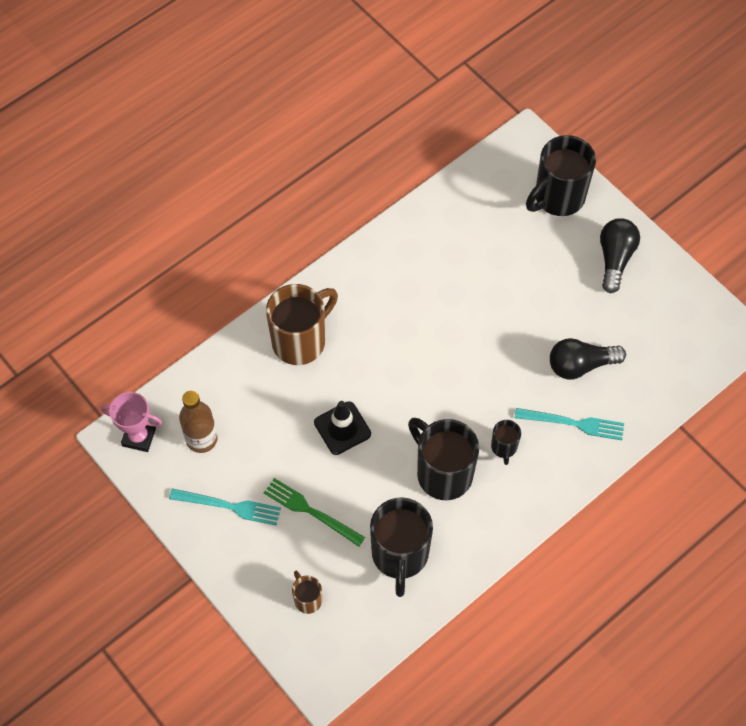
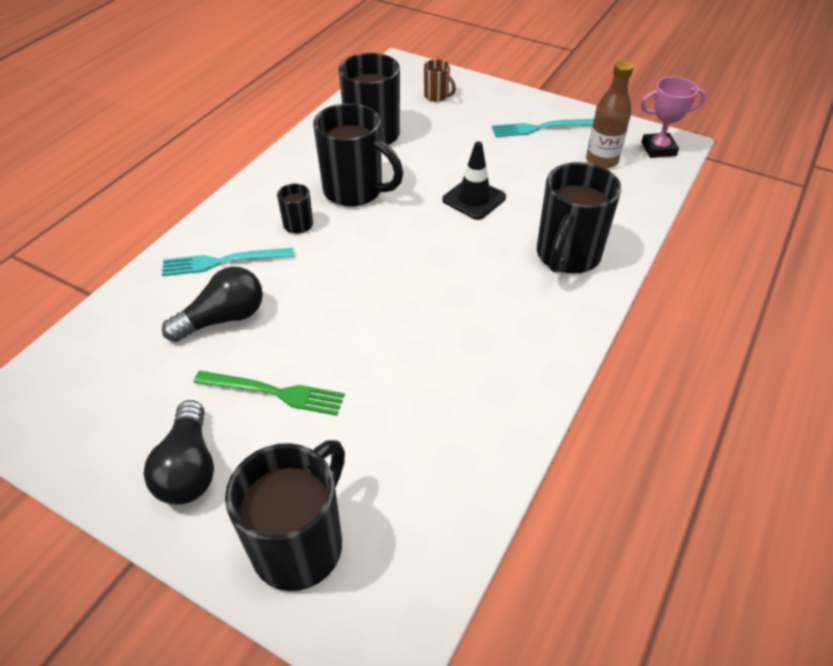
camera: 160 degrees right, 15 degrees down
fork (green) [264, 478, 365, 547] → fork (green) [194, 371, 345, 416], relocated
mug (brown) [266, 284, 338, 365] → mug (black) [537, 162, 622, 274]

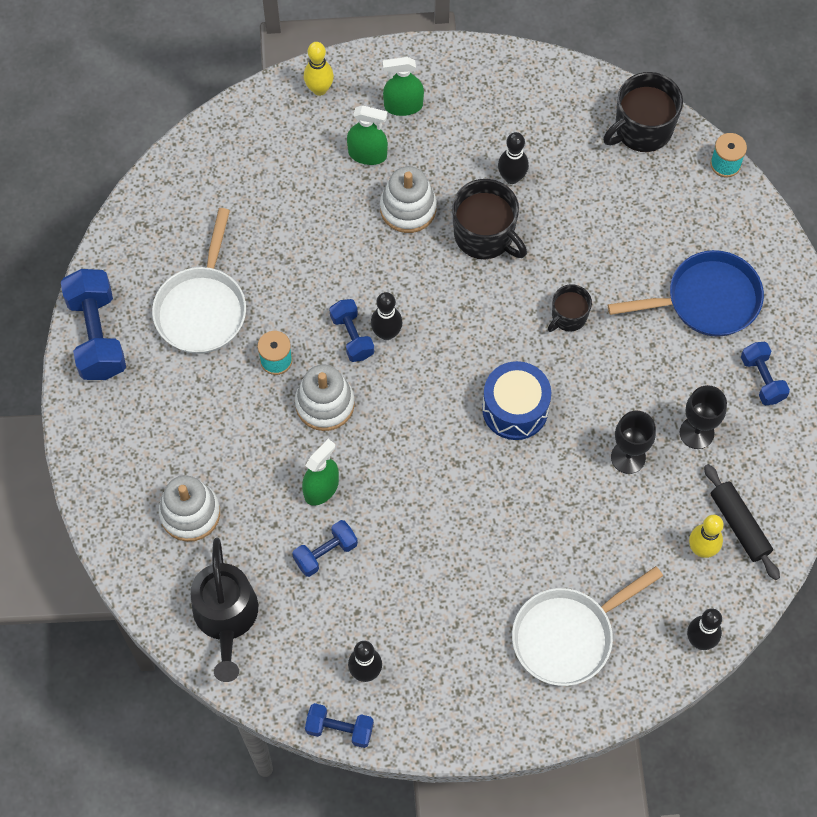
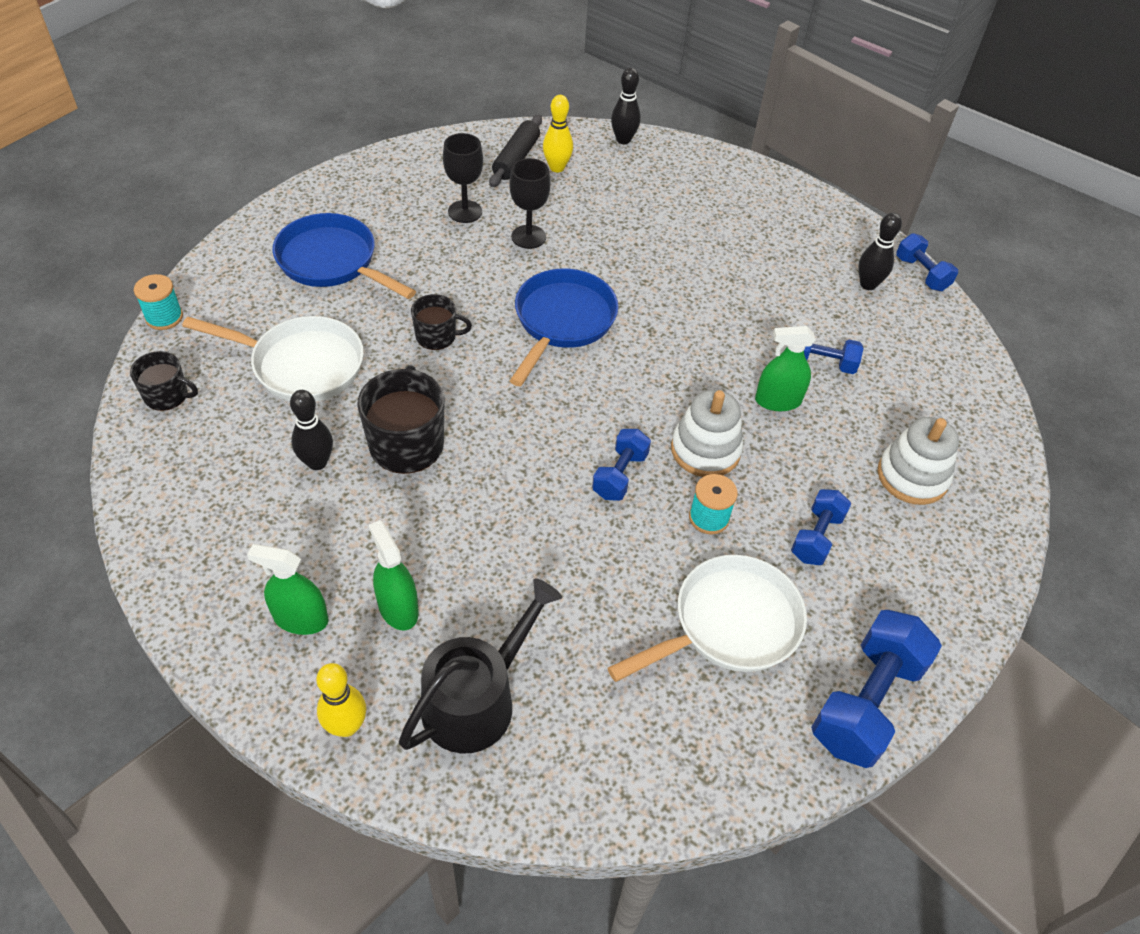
camera: 135 degrees left, 15 degrees down
bowling pin (black) [371, 292, 402, 340] → -
stacking toy (white) [380, 166, 437, 233] → -
watering can (black) [191, 538, 258, 682] → watering can (black) [399, 578, 562, 754], relocated
pan (white) [512, 566, 663, 686] → pan (white) [182, 316, 364, 402], relocated
dumbbell (blue) [741, 342, 790, 405] → dumbbell (blue) [791, 489, 851, 565], relocated
drum (blue) [482, 361, 551, 440] → pan (blue) [510, 269, 619, 386]
spray bottle (green) [383, 57, 424, 116] → spray bottle (green) [247, 544, 329, 635], 150 degrees clockwise
mug (black) [603, 72, 683, 152] → mug (black) [130, 351, 198, 411], x0.59

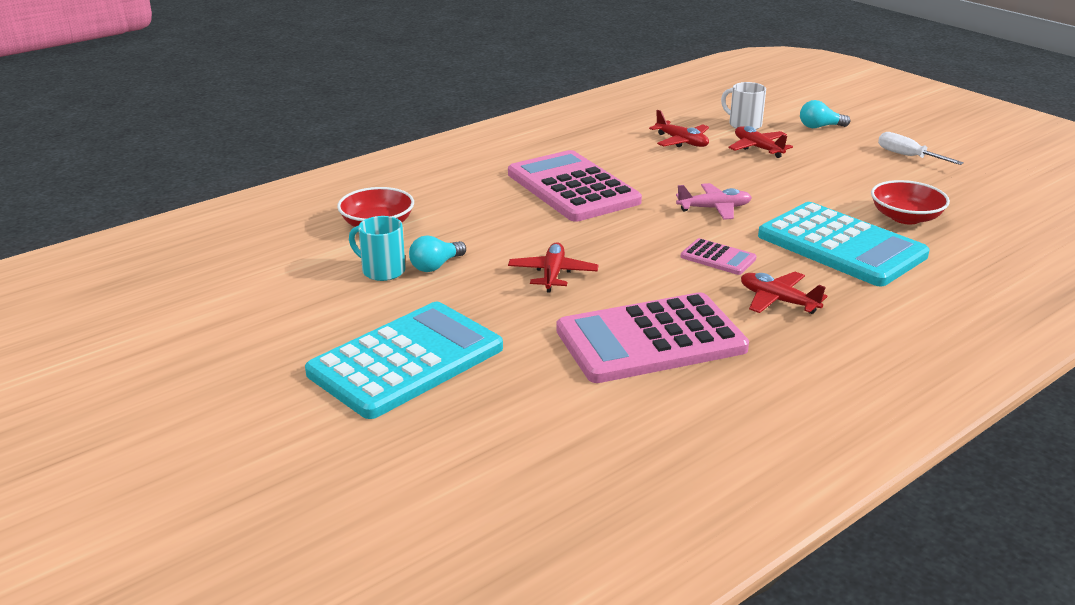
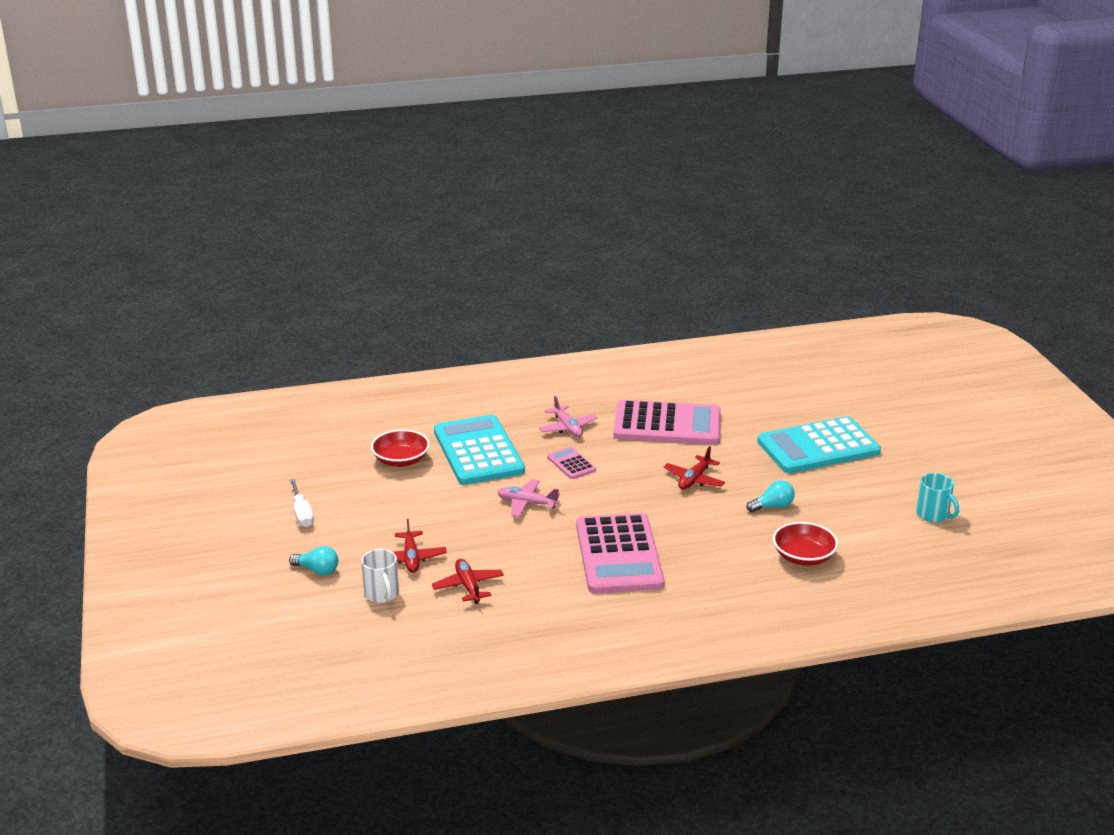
camera: 155 degrees left, 0 degrees up
mug (turquoise) [349, 216, 405, 281] → mug (turquoise) [916, 473, 959, 522], relocated
plane (red) [741, 272, 827, 314] → plane (pink) [539, 396, 598, 437]

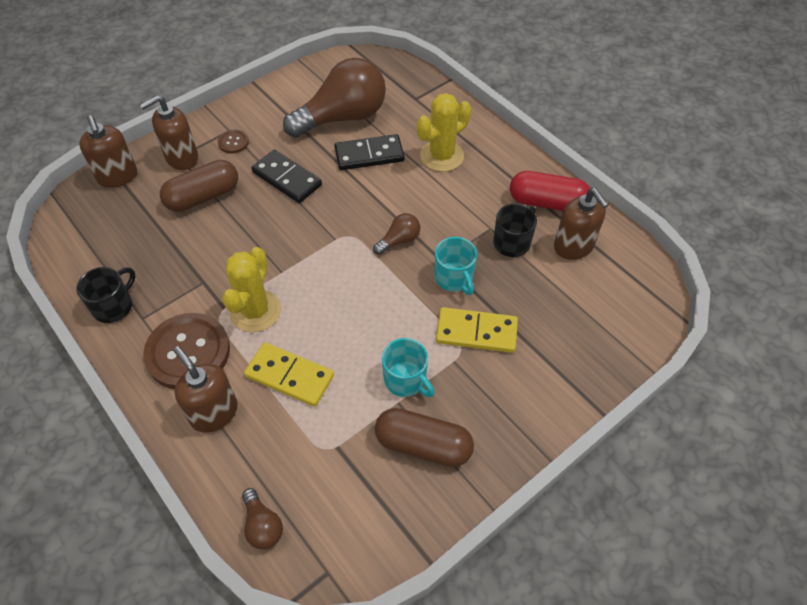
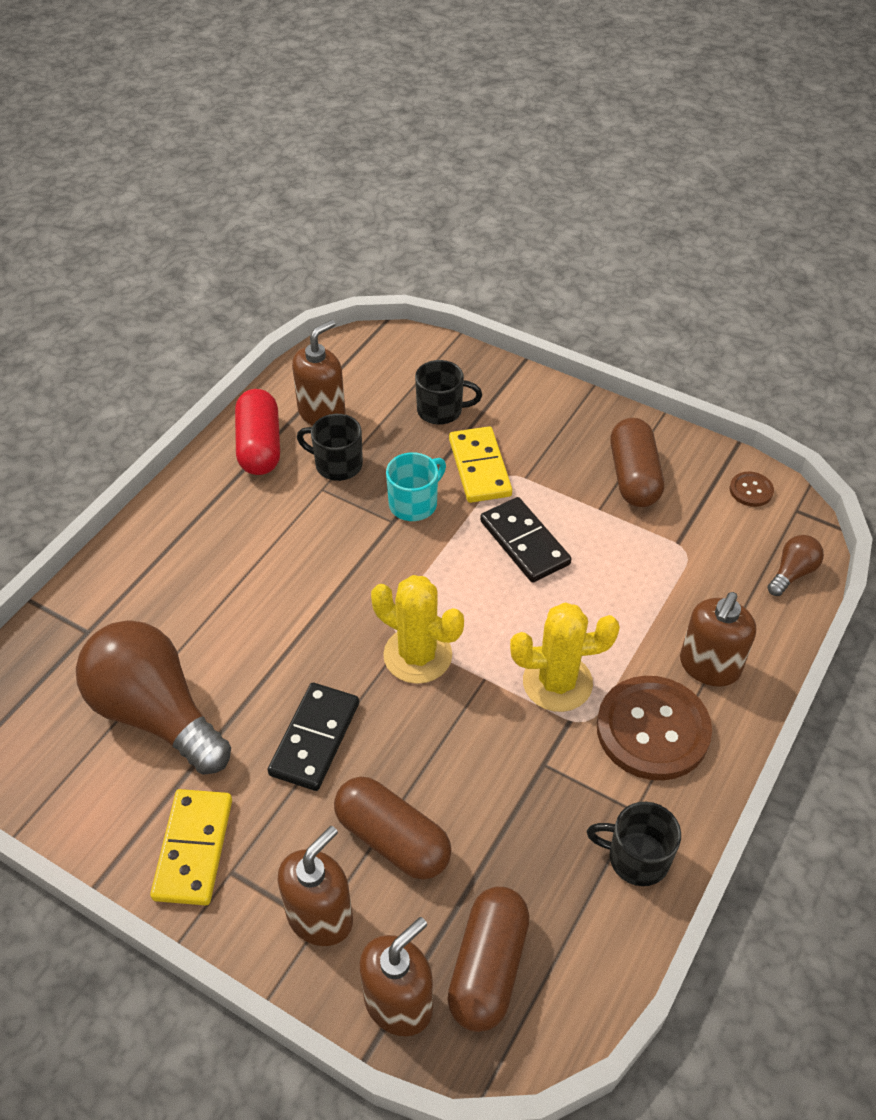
camera: 110 degrees left, 5 degrees down
light bulb (brown) [373, 213, 420, 255] → -
mug (turquoise) [382, 338, 435, 397] → -
- → mug (black) [415, 360, 482, 425]
- → capsule (brown) [447, 887, 529, 1032]
button (brown) [218, 130, 249, 154] → button (brown) [730, 472, 774, 507], relocated
domino (yellow) [244, 342, 334, 407] → domino (yellow) [150, 789, 232, 905], relocated
domino (black) [334, 134, 405, 170] → domino (black) [480, 497, 571, 583], relocated
cactus (yellow) [417, 93, 471, 172] → cactus (yellow) [371, 575, 464, 684], relocated
soap dispenser (brown) [139, 95, 198, 170] → soap dispenser (brown) [278, 826, 353, 946], 90 degrees counterclockwise

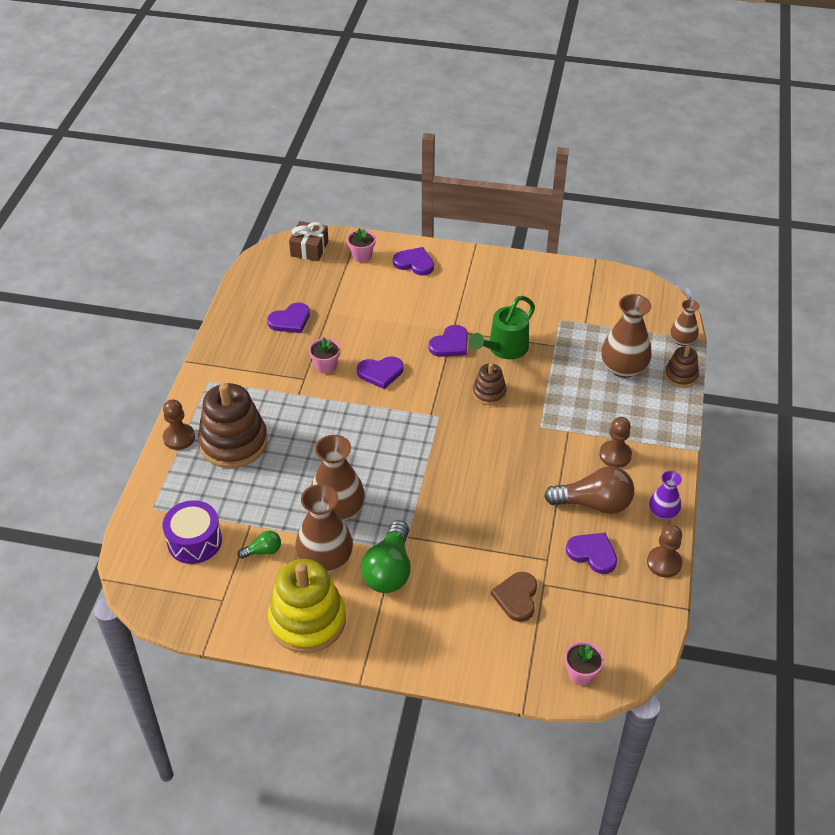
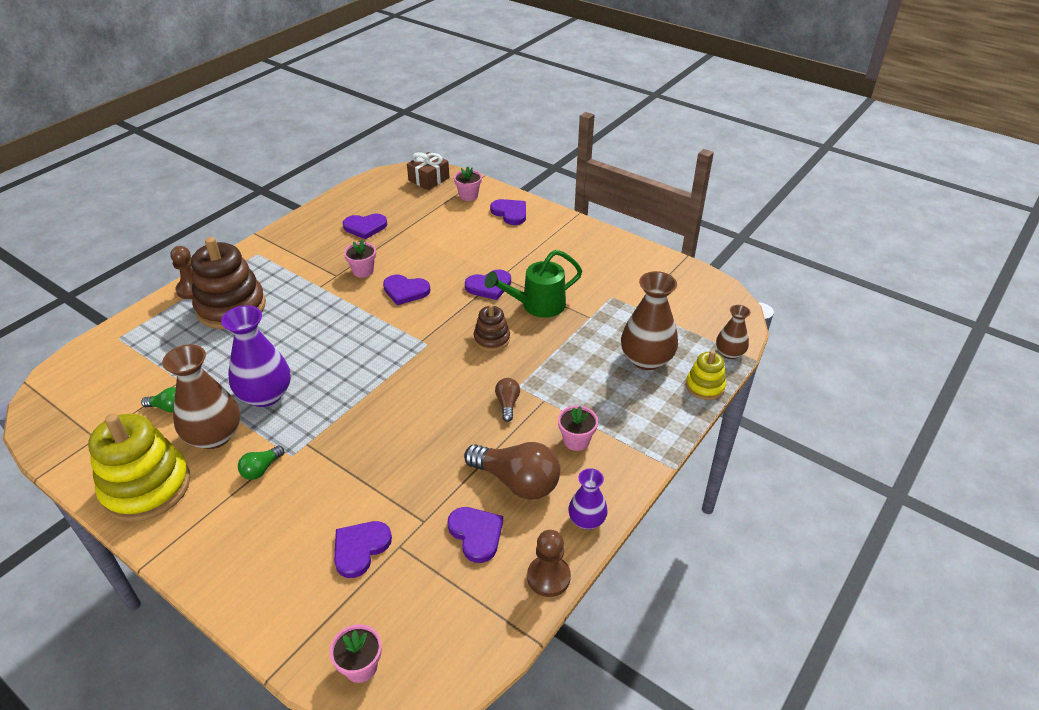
camera: 25 degrees right, 5 degrees down
drum (purple) [162, 500, 222, 564] → -
- → light bulb (brown) [495, 378, 520, 422]
pawn (brown) [599, 417, 632, 468] → flower pot (pink) [558, 406, 598, 451]
vase (brown) [311, 435, 365, 521] → vase (purple) [221, 305, 291, 407]
heart (brown) [491, 572, 537, 622] → heart (purple) [334, 521, 392, 578]
stacking toy (brown) [665, 346, 699, 388] → stacking toy (yellow) [686, 350, 726, 400]
light bulb (green) [361, 520, 411, 593] → light bulb (green) [238, 445, 284, 480], x0.50

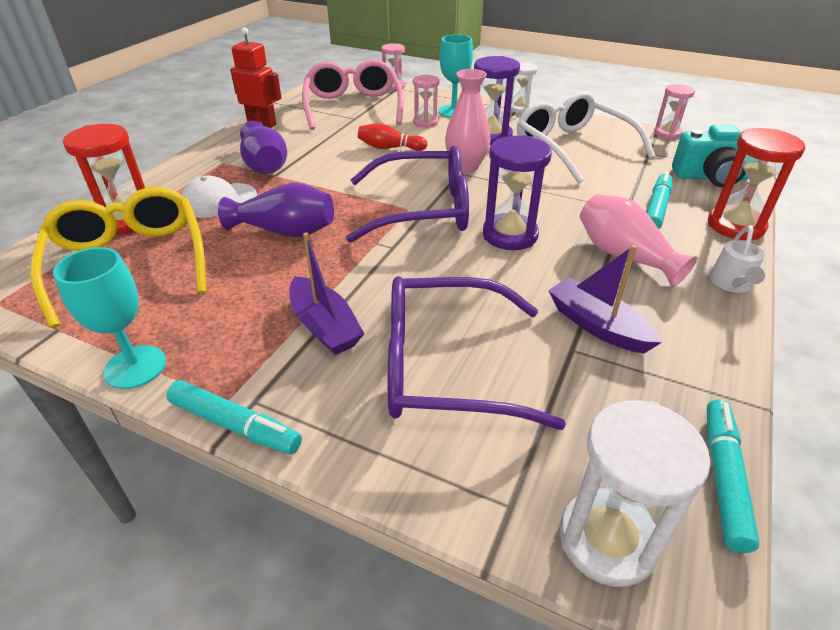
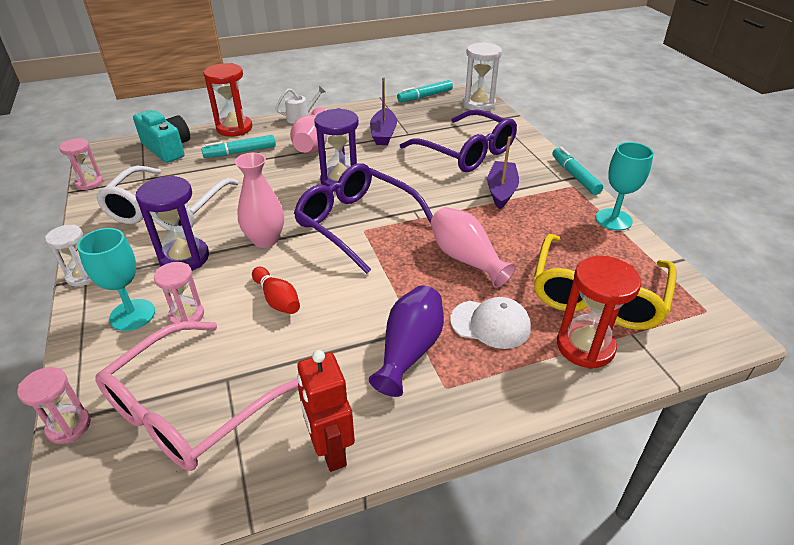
camera: 135 degrees left, 0 degrees up
vase (purple) [218, 183, 334, 238] → vase (pink) [431, 207, 516, 288]

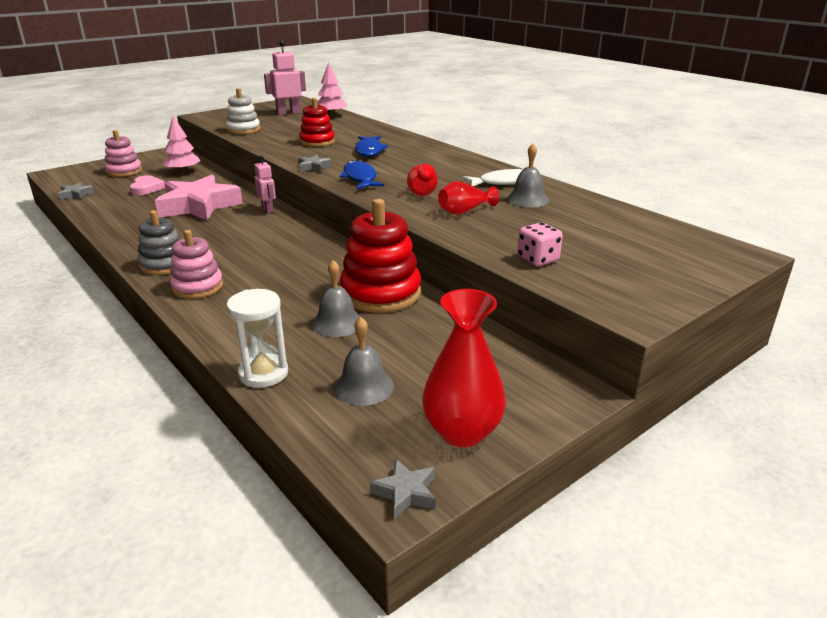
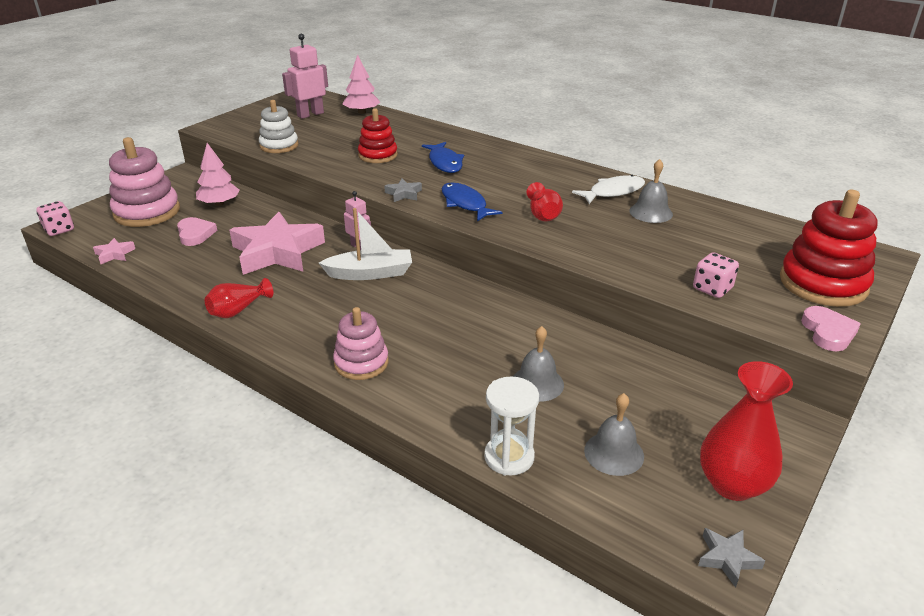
camera: 15 degrees left, 5 degrees up
stacking toy (grey) [138, 210, 180, 275] → -
- → dice (pink) [36, 201, 74, 236]
- → boat (white) [319, 208, 412, 280]
- → heart (pink) [801, 306, 861, 351]
stacking toy (red) [340, 199, 421, 313] → stacking toy (red) [780, 190, 878, 307], relocated
vase (red) [438, 181, 499, 215] → vase (red) [205, 278, 273, 318], relocated
star (grey) [58, 182, 94, 200] → star (pink) [93, 238, 135, 264]
stacking toy (pink) [105, 130, 142, 177] → stacking toy (pink) [109, 137, 180, 227], x1.58

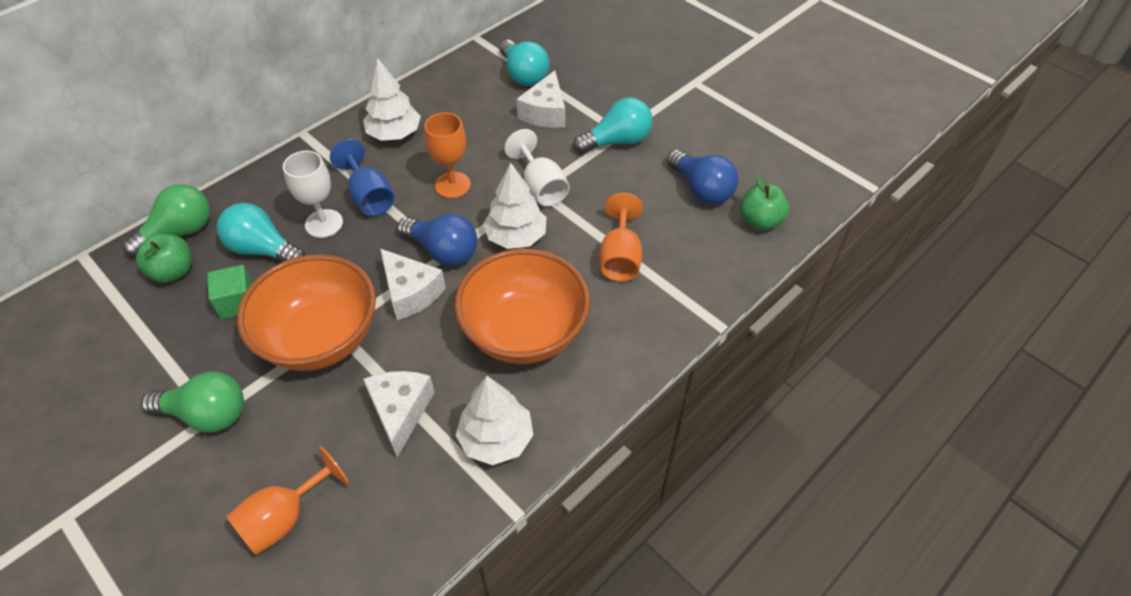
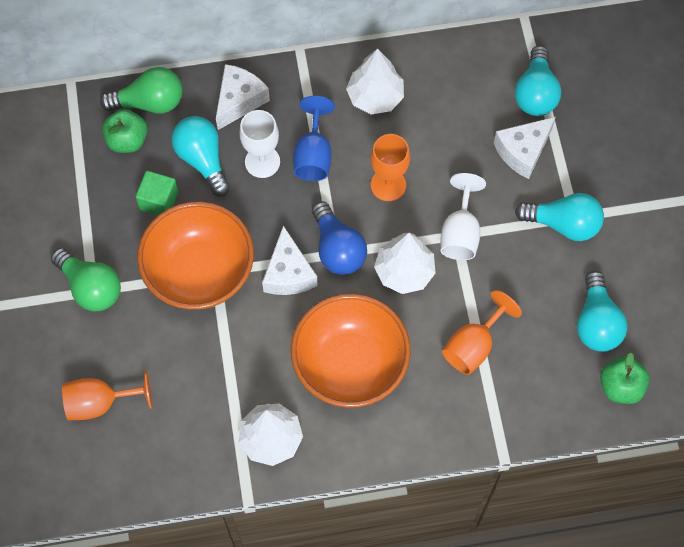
camera: 35 degrees right, 15 degrees up
cheese (white) [363, 371, 435, 457] → cheese (white) [216, 64, 270, 130], relocated
light bulb (blue) [667, 150, 739, 205] → light bulb (turquoise) [577, 271, 628, 352]

